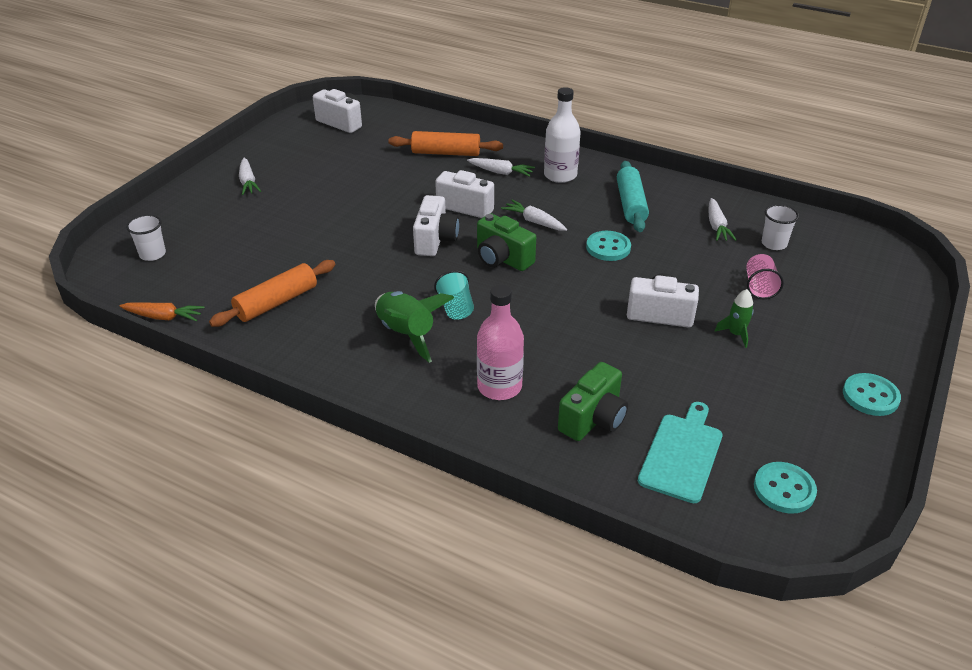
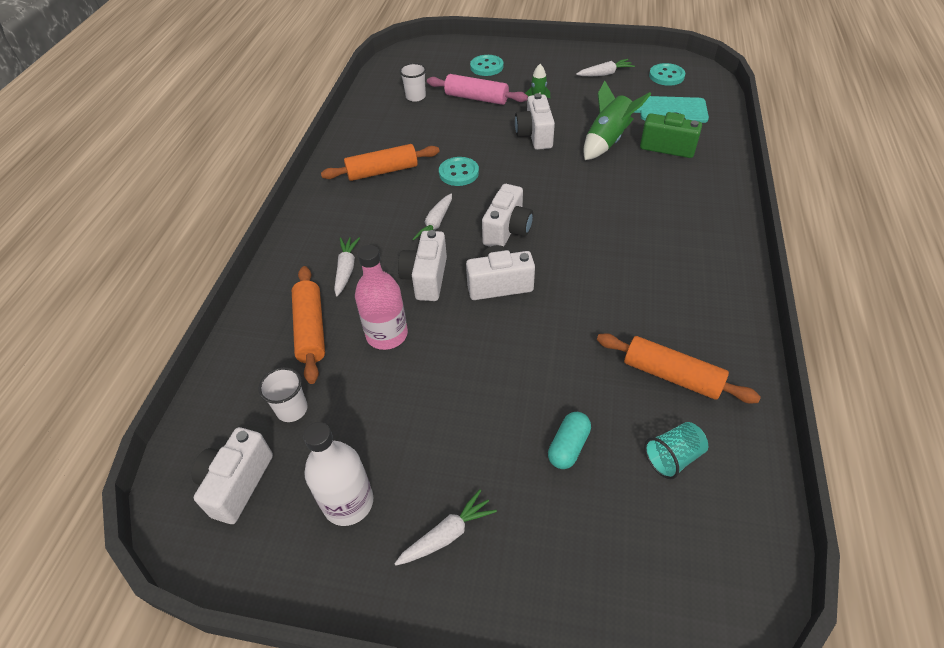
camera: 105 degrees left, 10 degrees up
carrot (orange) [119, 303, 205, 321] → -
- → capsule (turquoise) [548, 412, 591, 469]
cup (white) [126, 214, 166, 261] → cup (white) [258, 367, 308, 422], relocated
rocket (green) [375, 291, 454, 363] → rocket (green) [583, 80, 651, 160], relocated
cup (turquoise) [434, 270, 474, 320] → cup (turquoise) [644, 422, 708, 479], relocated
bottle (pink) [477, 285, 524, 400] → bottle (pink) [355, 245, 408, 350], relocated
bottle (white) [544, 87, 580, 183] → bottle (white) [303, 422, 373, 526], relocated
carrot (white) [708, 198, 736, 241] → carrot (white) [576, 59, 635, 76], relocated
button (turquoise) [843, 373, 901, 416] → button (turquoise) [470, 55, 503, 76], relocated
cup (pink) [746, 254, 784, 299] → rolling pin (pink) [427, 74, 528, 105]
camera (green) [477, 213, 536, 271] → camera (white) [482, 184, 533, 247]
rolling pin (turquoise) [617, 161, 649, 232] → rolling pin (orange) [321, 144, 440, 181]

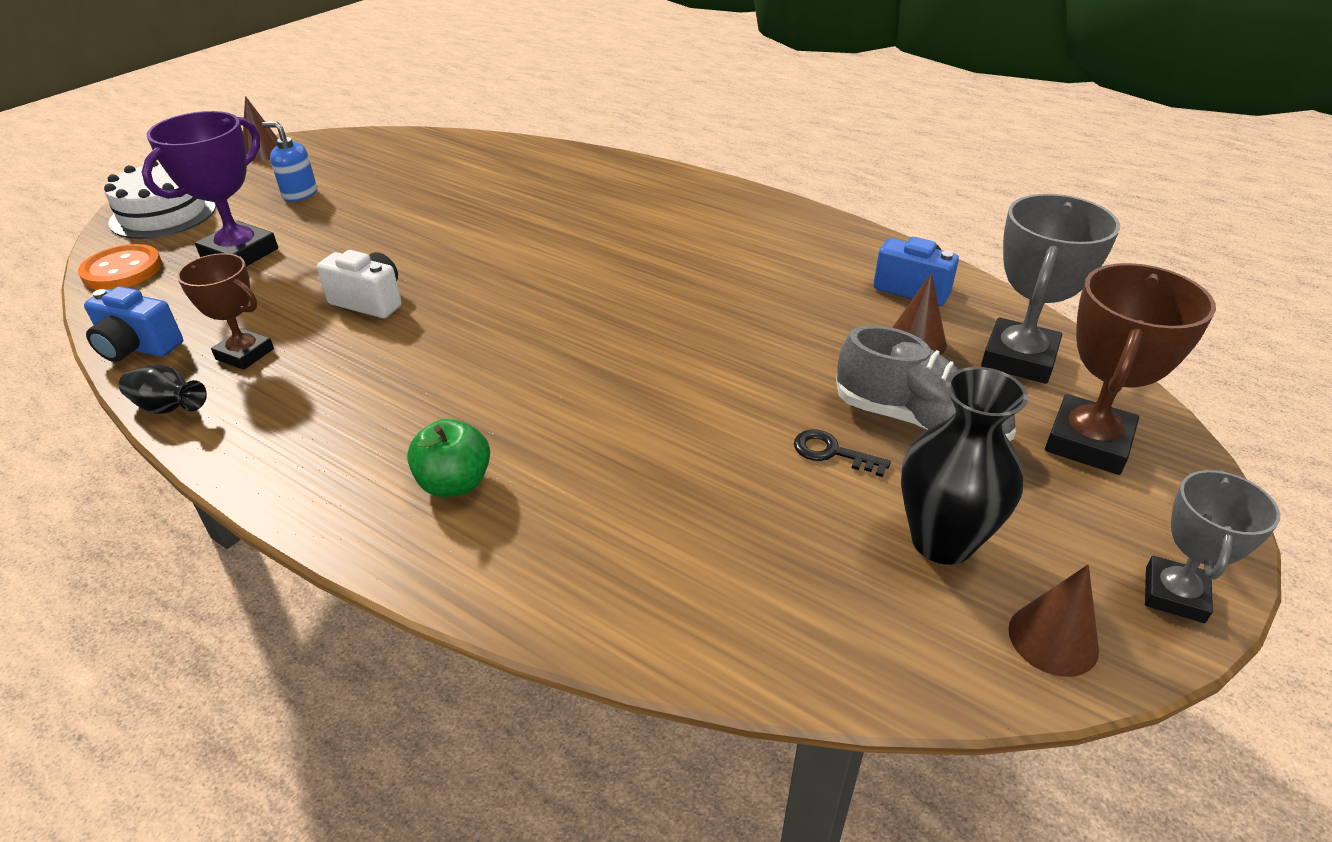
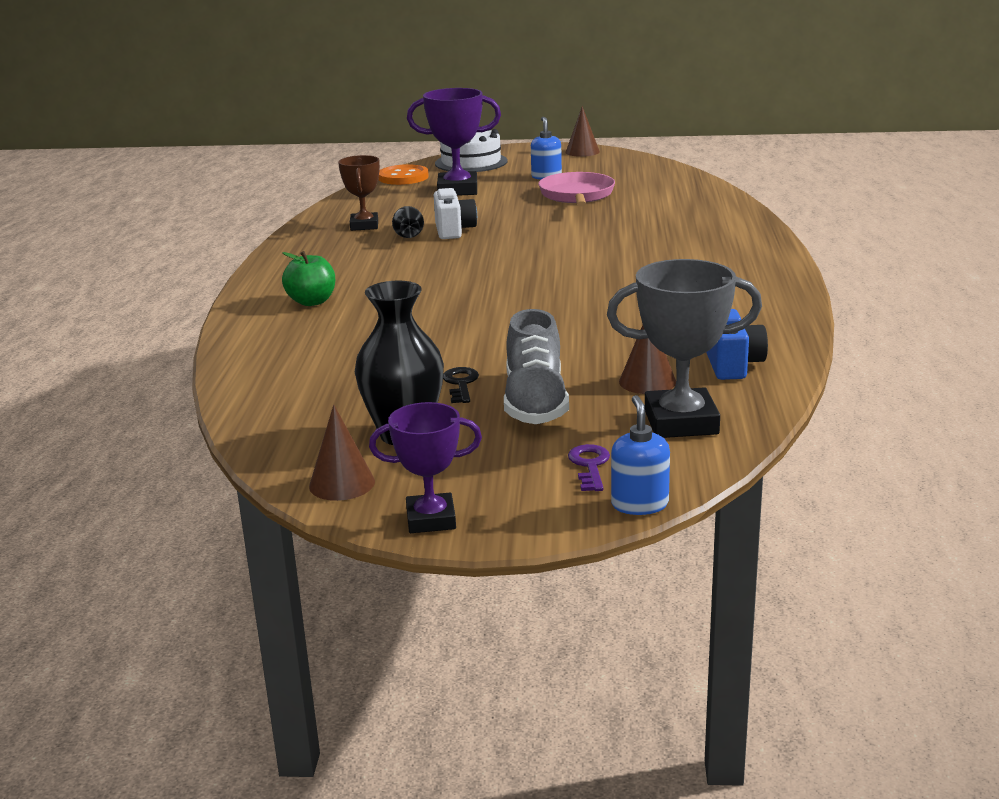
camera: 60 degrees right, 15 degrees down
camera (blue) [84, 286, 183, 362] → -
- → pan (pink) [538, 172, 615, 207]
- → soap dispenser (blue) [611, 395, 670, 515]
vase (black) [119, 365, 207, 414] → vase (black) [392, 206, 424, 238], relocated
trophy (brown) [1045, 263, 1216, 475] → key (purple) [568, 444, 610, 491]
trophy (grey) [1145, 470, 1280, 623] → trophy (purple) [369, 402, 482, 533]

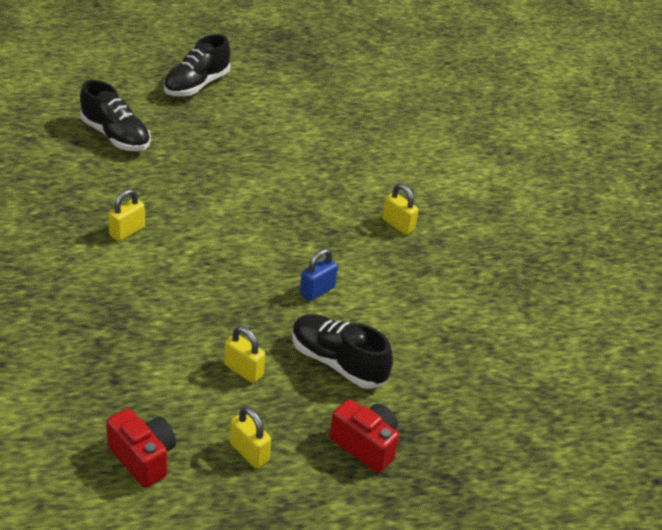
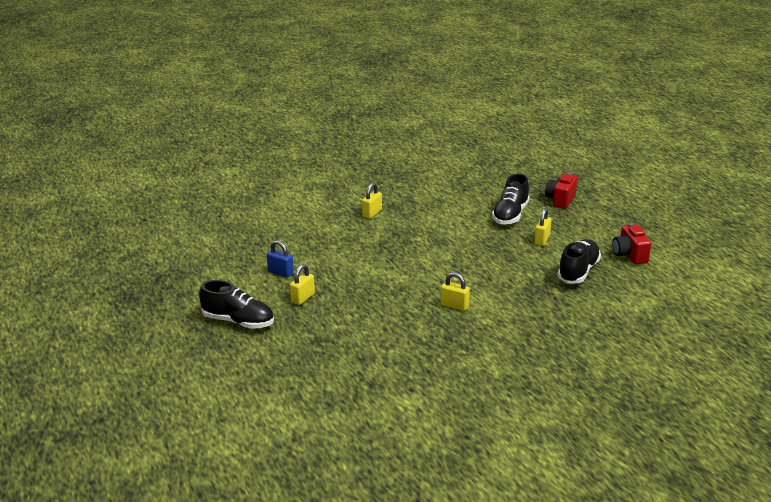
camera: 100 degrees left, 10 degrees down
shoe (black) [80, 80, 151, 151] → shoe (black) [557, 239, 601, 283], relocated
padlock (yellow) [230, 406, 271, 468] → padlock (yellow) [290, 264, 315, 305], relocated
padlock (blue) [300, 249, 338, 301] → padlock (blue) [267, 240, 294, 278], relocated
camera (red) [106, 408, 176, 488] → camera (red) [612, 223, 651, 264], 45 degrees counterclockwise

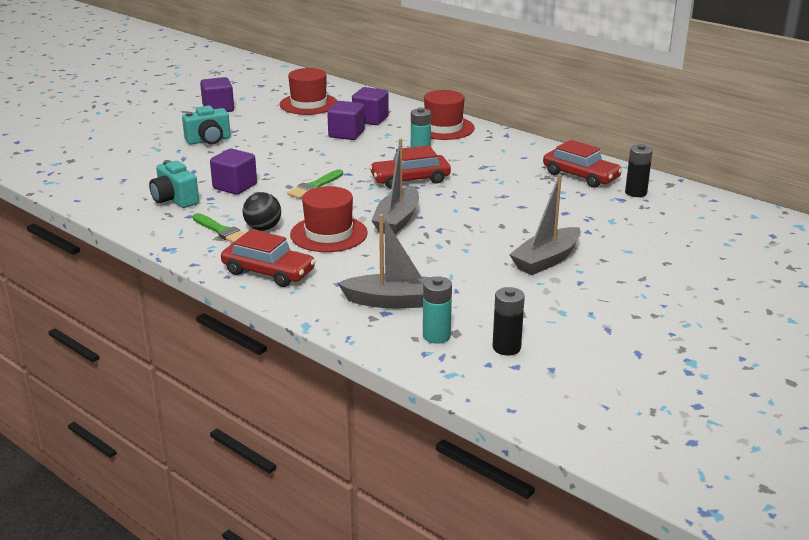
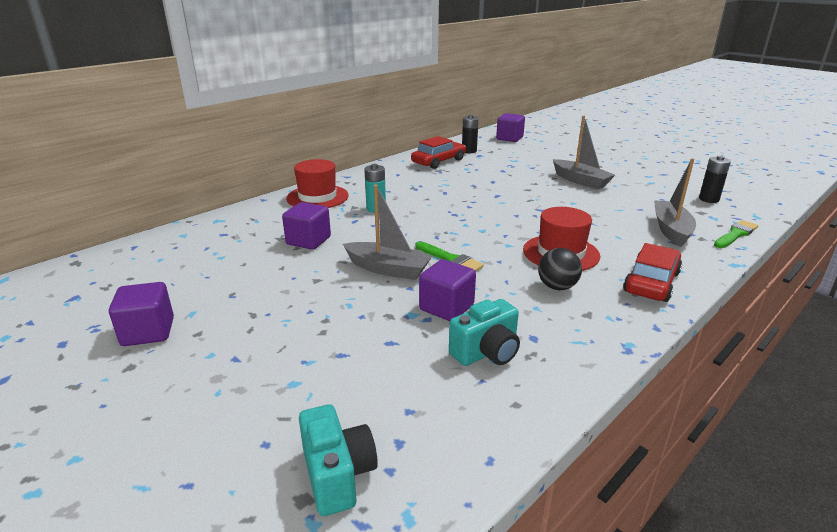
camera: 85 degrees left, 0 degrees up
hat (red) [280, 68, 337, 115] → -
car (red) [369, 145, 451, 189] → -
battery (turquoise) [423, 276, 452, 344] → -
camera (turquoise) [182, 106, 231, 145] → camera (turquoise) [299, 404, 378, 516], relocated
brush (green) [193, 213, 245, 243] → brush (green) [714, 220, 758, 248], relocated
cube (purple) [352, 87, 389, 125] → cube (purple) [496, 113, 525, 142], relocated
boat (grey) [371, 139, 419, 234] → boat (grey) [343, 184, 432, 280], relocated

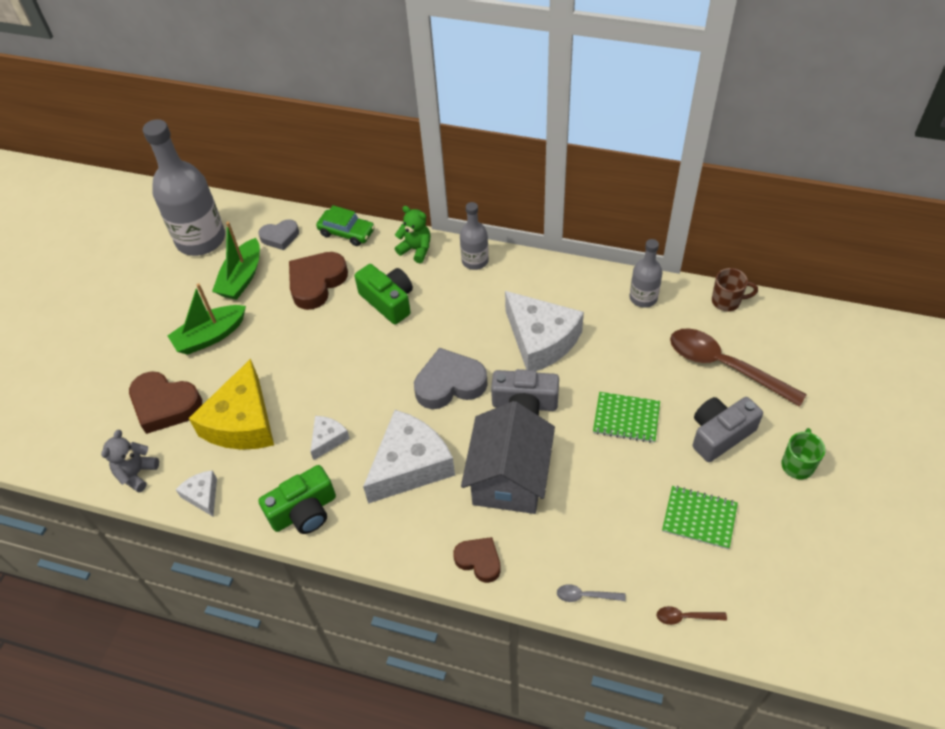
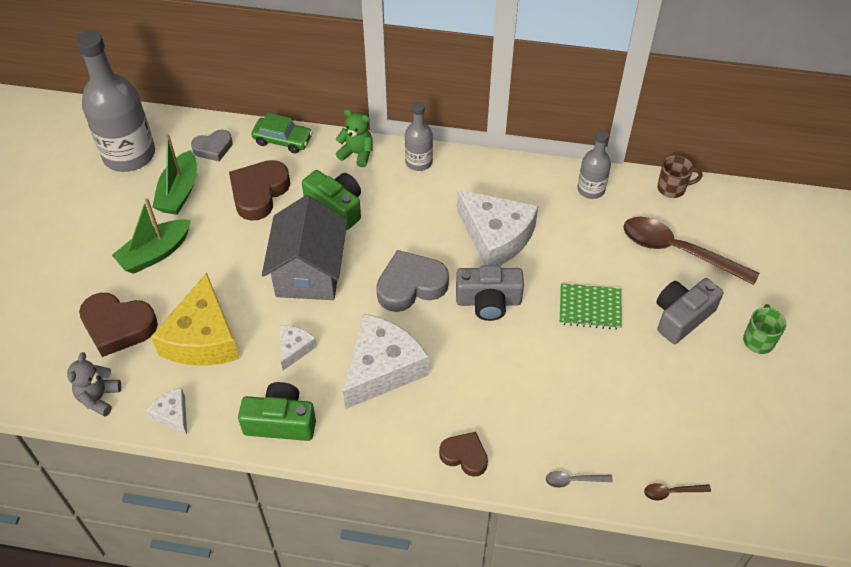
camera: 10 degrees left, 0 degrees up
notebook (green) [662, 486, 738, 549] → -
house (grey) [461, 401, 555, 514] → house (grey) [262, 195, 347, 300], relocated
camera (green) [258, 465, 336, 534] → camera (green) [238, 382, 316, 441], 135 degrees counterclockwise

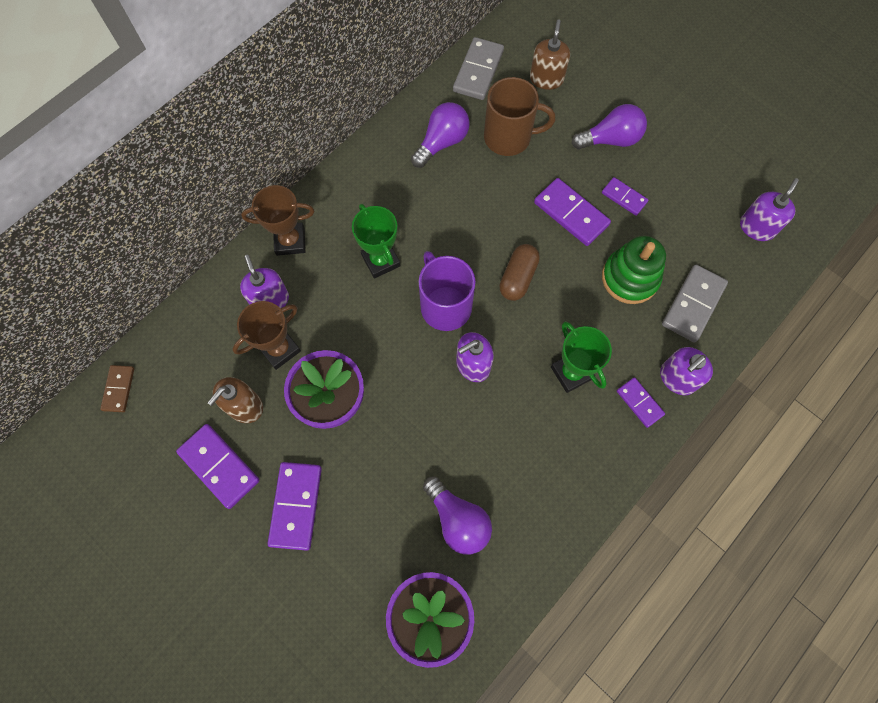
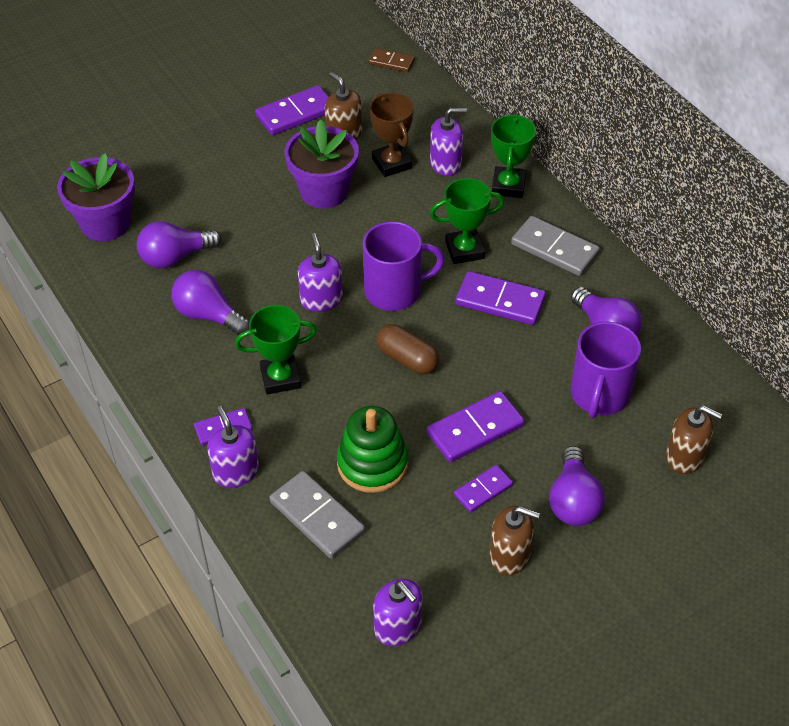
camera: 105 degrees right, 20 degrees down
- → light bulb (purple) [171, 270, 250, 335]
- → soap dispenser (brown) [490, 506, 540, 575]
domino (purple) [267, 462, 322, 551] → domino (purple) [455, 271, 546, 325], relocated
domino (grey) [453, 37, 504, 100] → domino (grey) [511, 216, 600, 276], relocated
trophy (brown) [241, 185, 314, 256] → trophy (green) [491, 114, 536, 198]
mug (brown) [484, 77, 555, 156] → mug (purple) [570, 322, 641, 418]

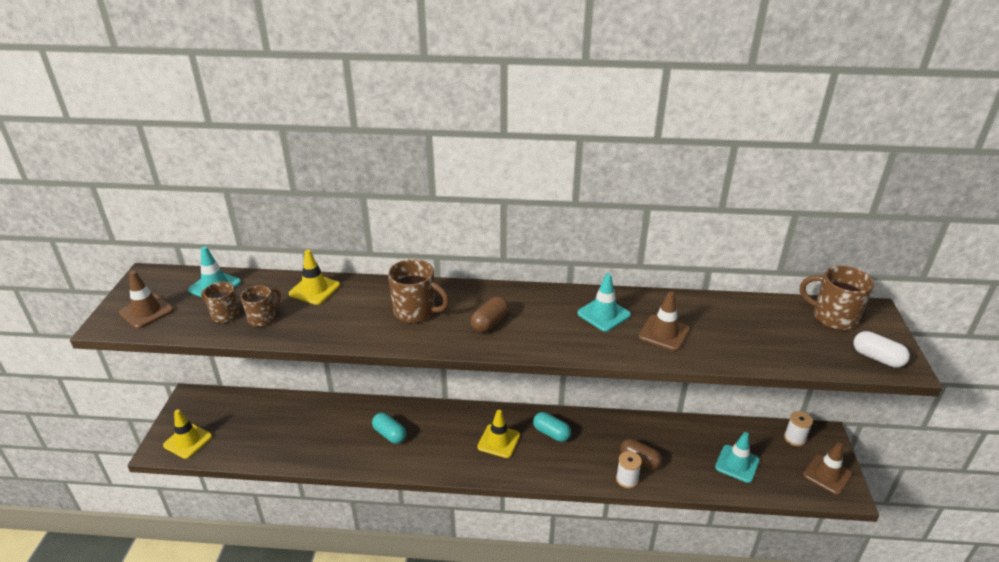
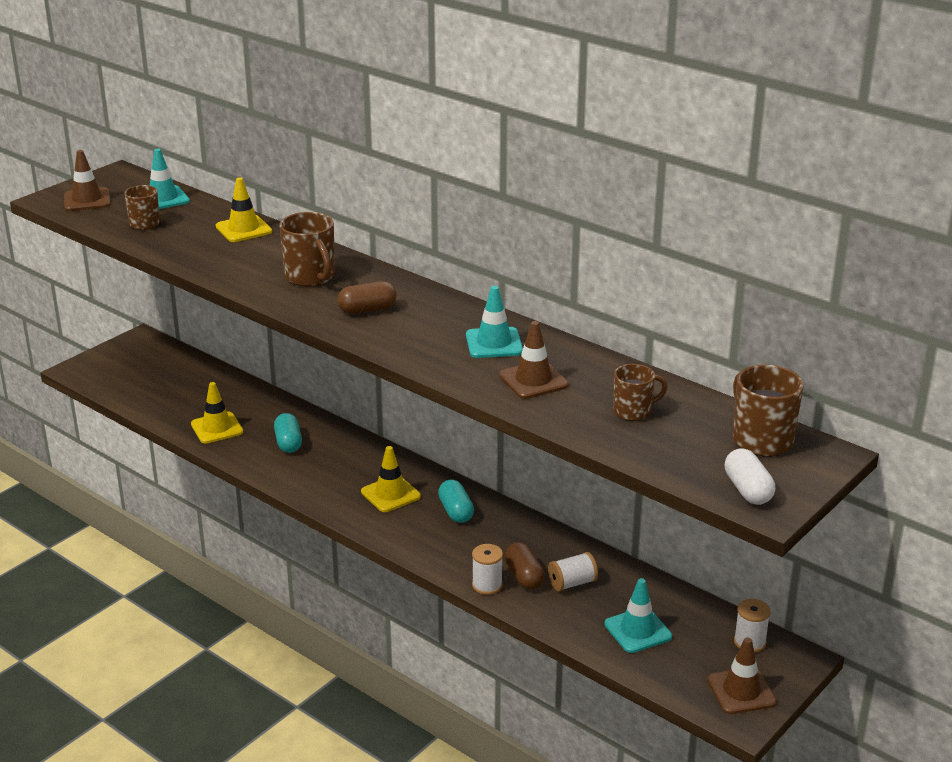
camera: 35 degrees right, 5 degrees down
- → spool (white) [548, 552, 598, 591]
traffic cone (yellow) [163, 410, 212, 459] → traffic cone (yellow) [191, 382, 243, 443], relocated
mug (brown) [241, 285, 281, 327] → mug (brown) [613, 364, 668, 421], relocated

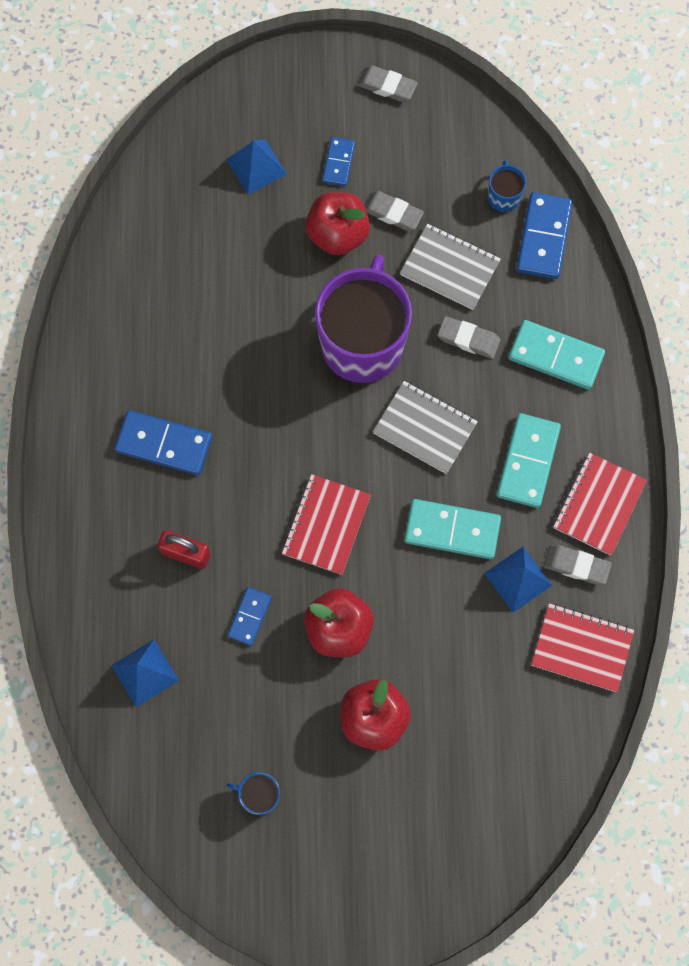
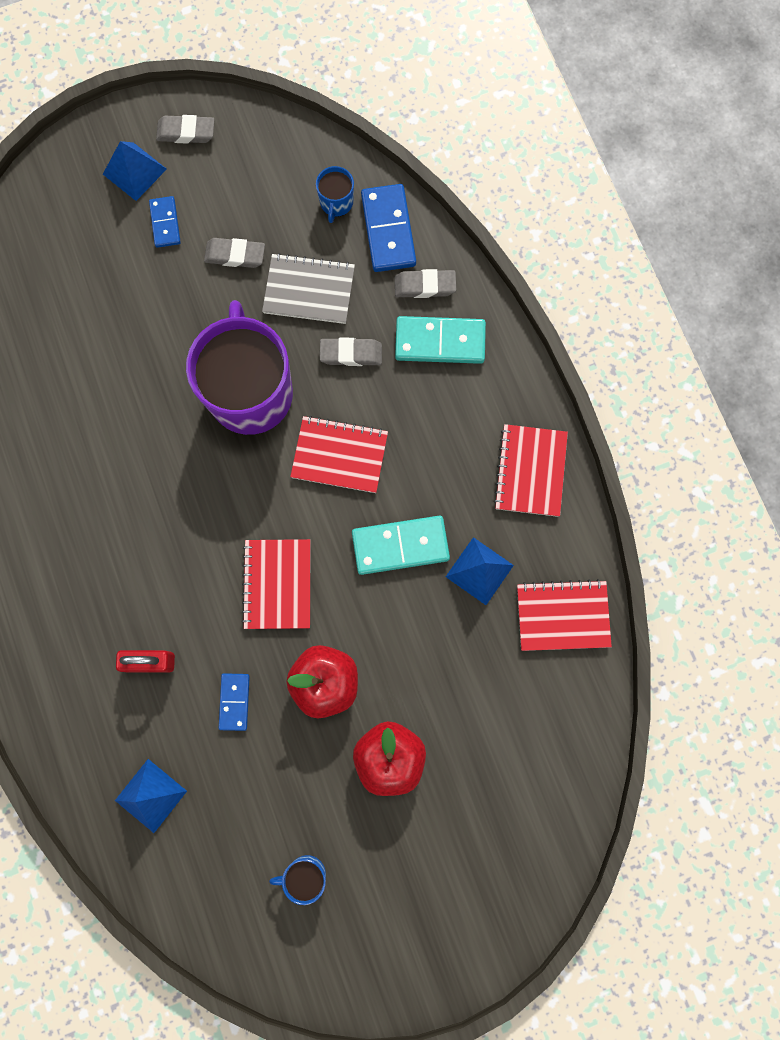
camera: 20 degrees left, 5 degrees up
domino (blue) [114, 410, 212, 475] → -
apple (red) [306, 192, 370, 255] → -
domino (turquoise) [497, 413, 561, 508] → -
pyramid (blue) [226, 139, 287, 195] → pyramid (blue) [103, 141, 167, 201], relocated
eraser (grey) [544, 545, 612, 585] → eraser (grey) [395, 269, 456, 298], relocated
notebook (grey) [373, 381, 478, 474] → notebook (red) [290, 416, 388, 493]
mug (blue) [488, 160, 526, 212] → mug (blue) [316, 166, 354, 223], 150 degrees counterclockwise

